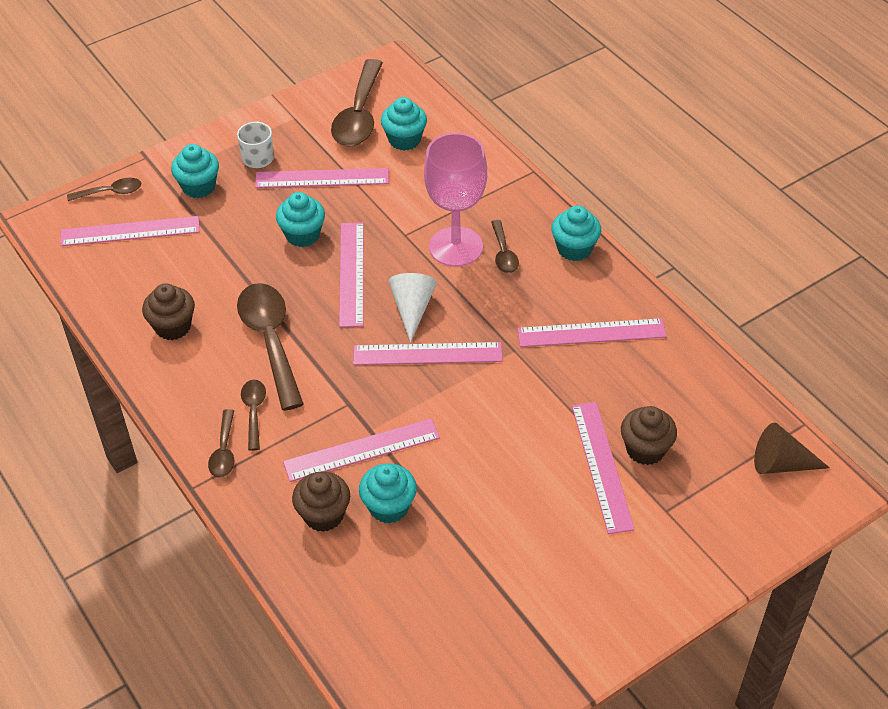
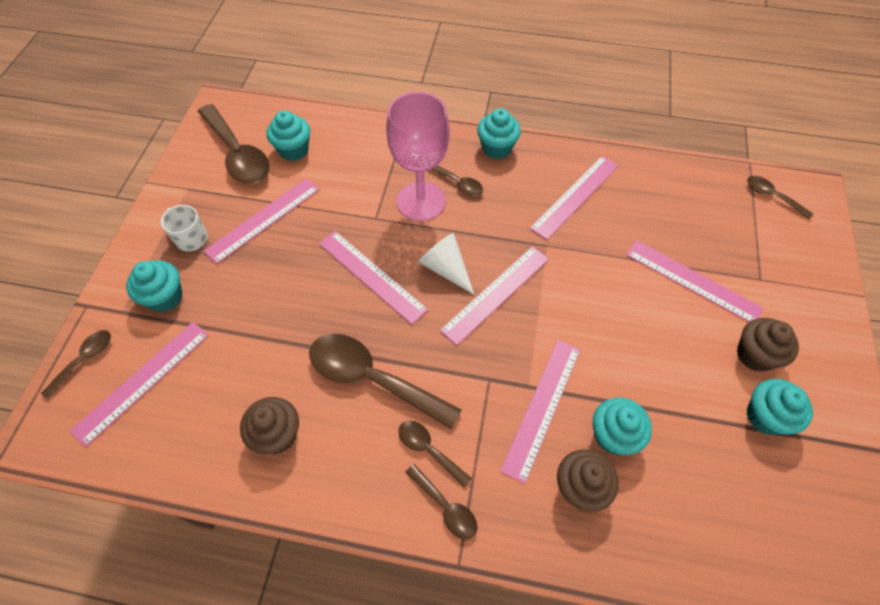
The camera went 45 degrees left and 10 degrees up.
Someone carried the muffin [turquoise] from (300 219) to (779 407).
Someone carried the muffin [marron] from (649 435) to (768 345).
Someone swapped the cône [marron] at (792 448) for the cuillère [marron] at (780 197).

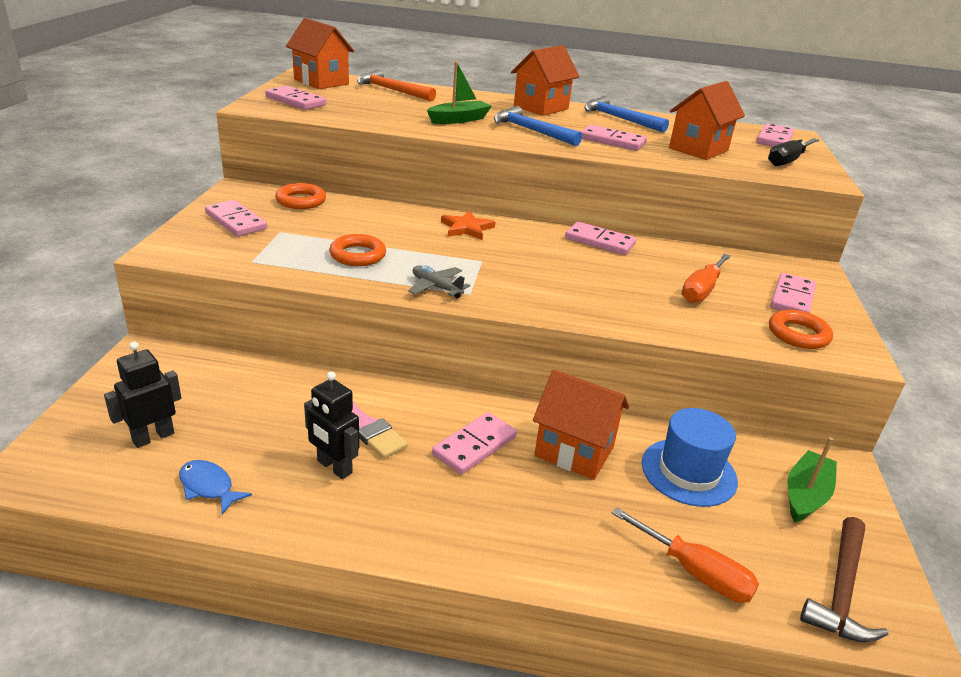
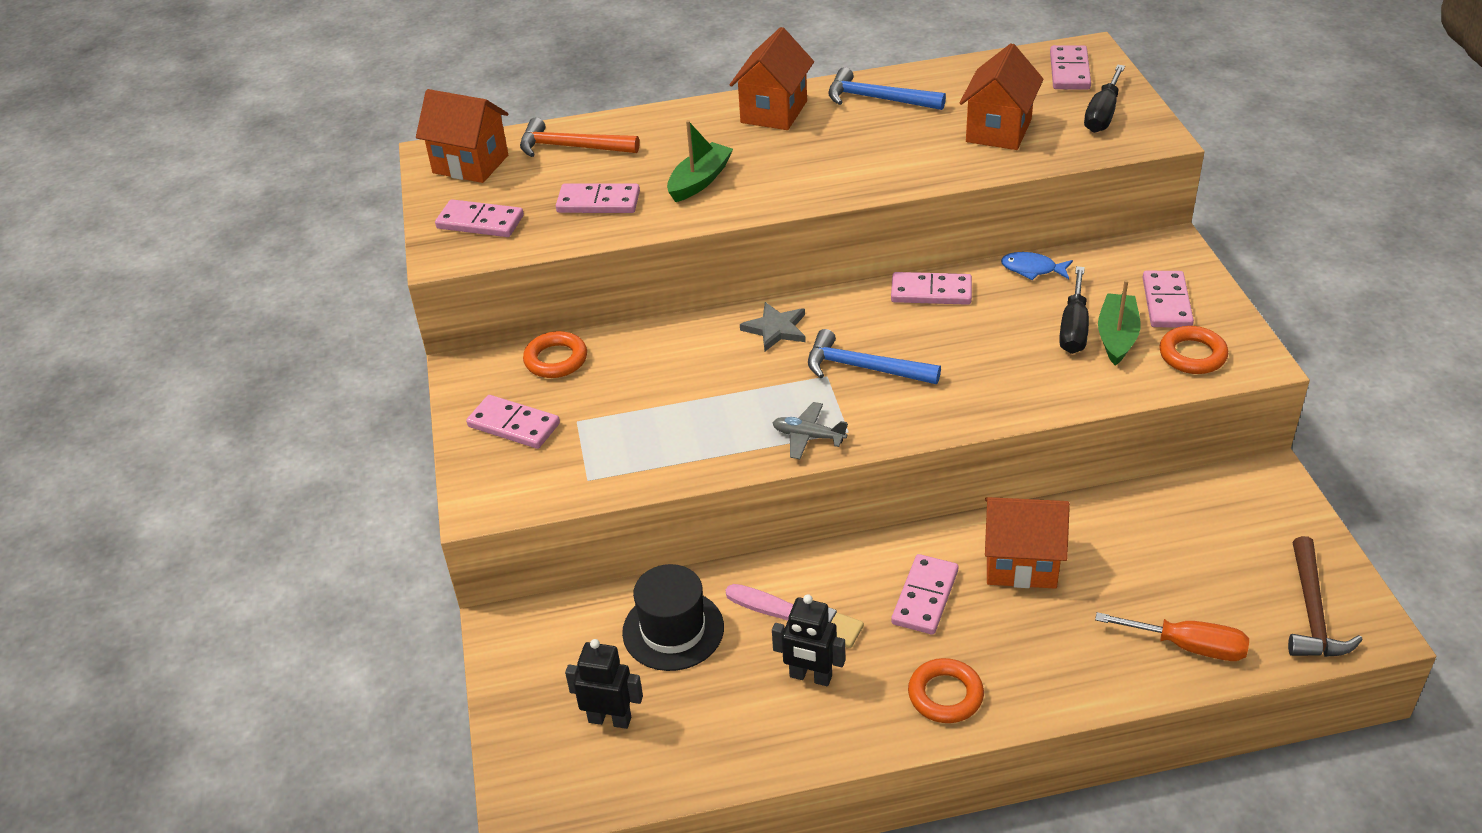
The camera went 15 degrees left and 10 degrees up.
Someone took away the chapeau [bleu] at (690 457).
Someone put down the chapeau [noir] at (673 617).
Someone carried the poisson [bleu] from (215 487) to (1037 266).
Someone carried the anneau [orange] from (357 250) to (946 690).
Someone carried the marteau [bleu] from (538 126) to (874 356).
Someone carried the domino [rose] from (614 138) to (598 198).
Someone carried the bateau [vert] from (812 480) to (1119 323).
Someone repainted the étoile [orange] at (468 225), which became the étoile [gris] at (773 326).
Someone repainted the tournevis [orange] at (706 278), which became the tournevis [noir] at (1074 310).
Someone rotated the robot [noir] at (142 394) by 75 degrees clockwise.

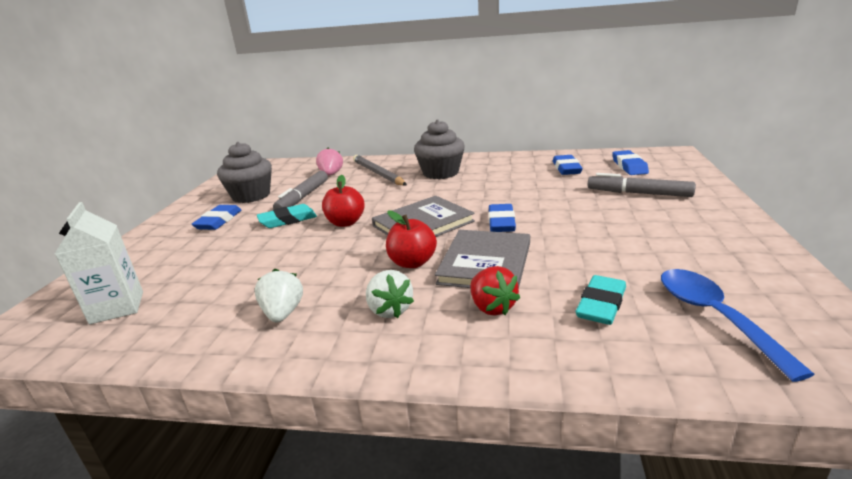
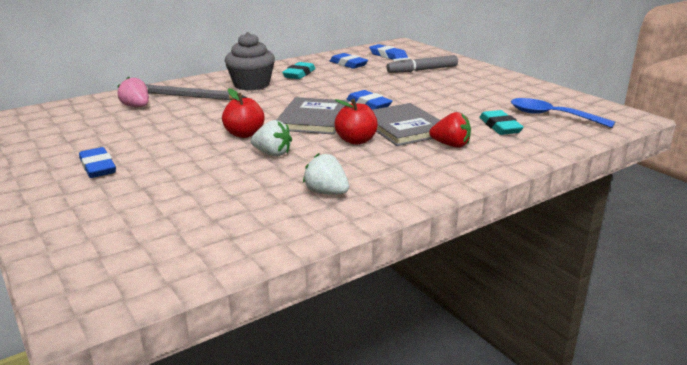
The camera went 45 degrees left and 0 degrees up.
Someone took away the brique de lait [blanc] at (99 263).
Someone took away the muffin [gris] at (244 172).
Someone took away the feutre [gris] at (300 190).
Someone carried the gomme [turquoise] from (287 216) to (299 70).
Someone carried the fraise [blanc] from (390 294) to (271 138).

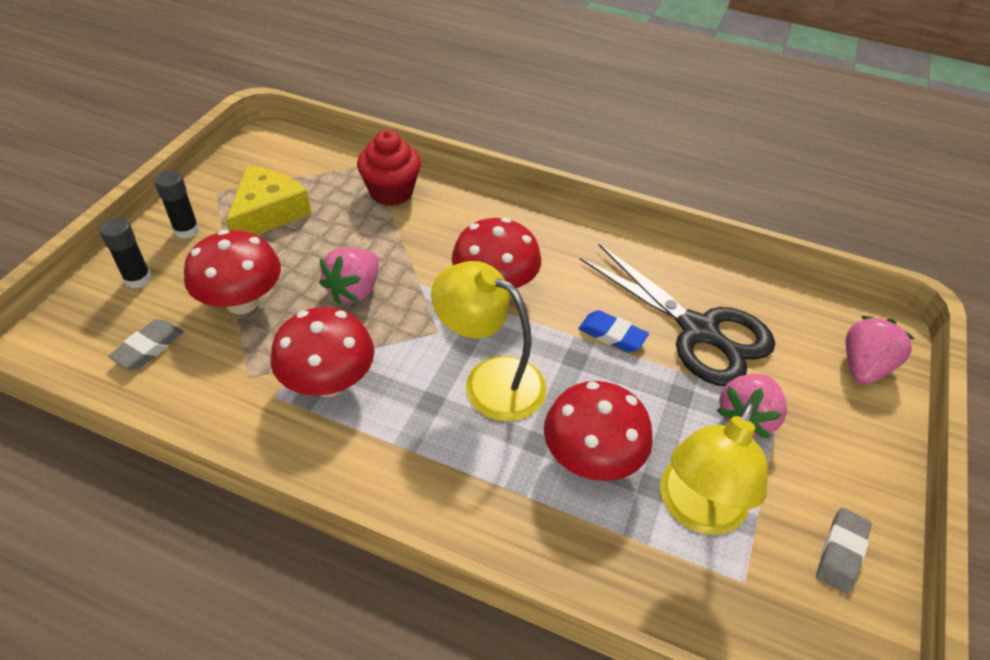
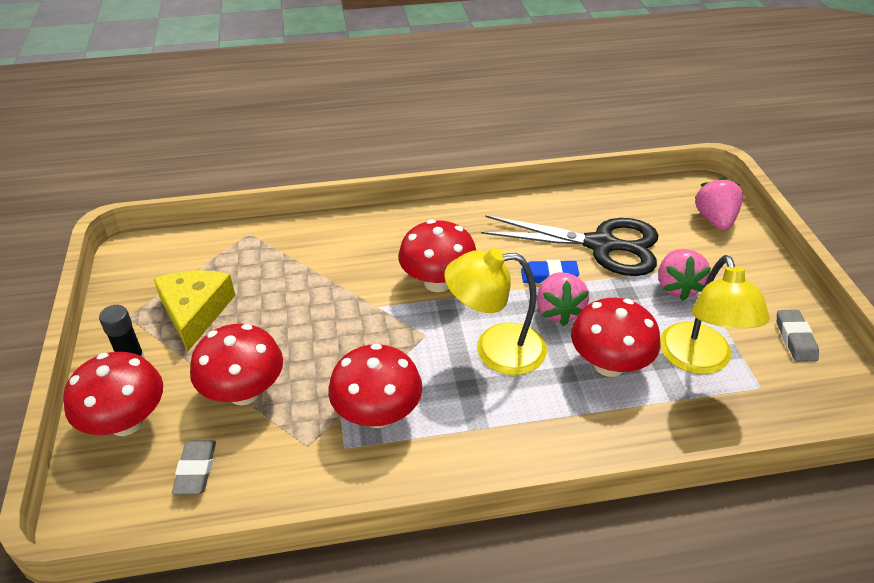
The camera went 30 degrees left and 5 degrees down.
Someone took away the muffin [rouge] at (389 168).
Someone carried the fraise [rose] from (349 275) to (563 299).
Someone swapped the bâton de colle [noir] at (125 253) for the champignon [rouge] at (113 394).

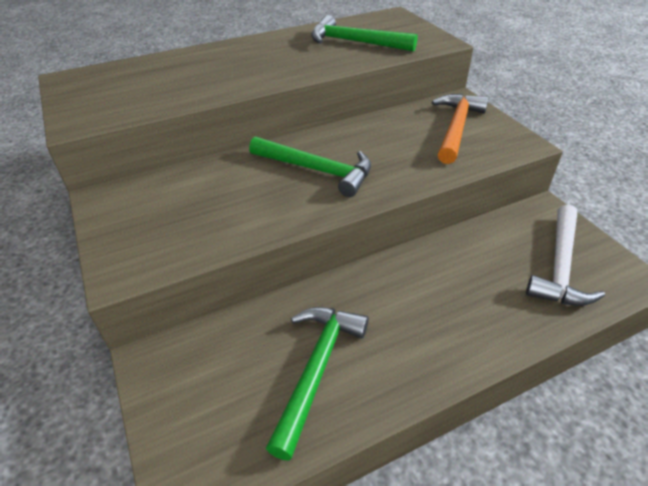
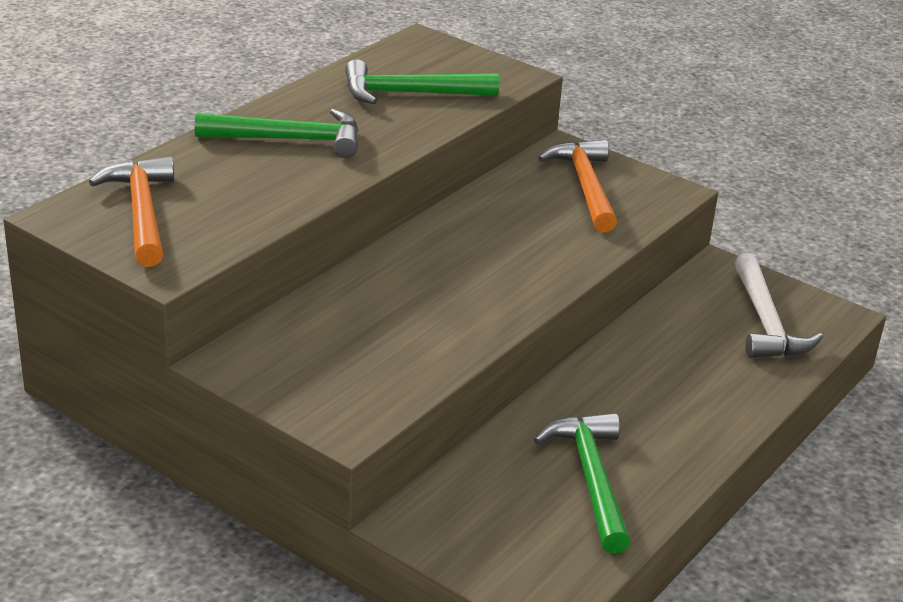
The camera went 30 degrees left and 10 degrees down.
Someone put down the marteau [orange] at (131 211).
Someone carried the marteau [vert] from (310 167) to (277 133).

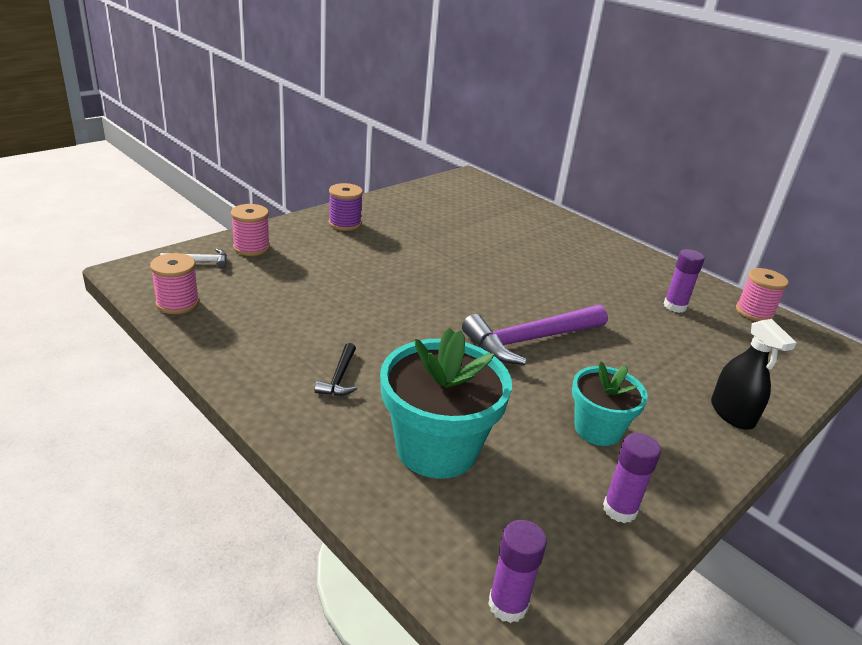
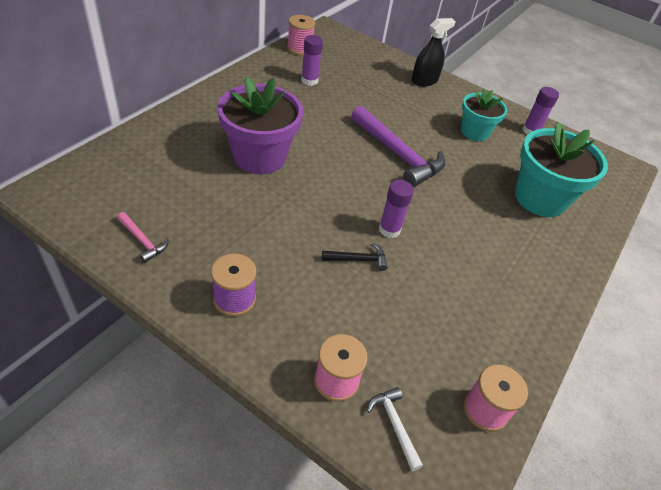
The camera went 105 degrees left and 15 degrees up.
Someone put down the marteau [rose] at (142 237).
Someone put down the pot de fleurs [violet] at (260 125).
Someone carried the marteau [noir] from (336 369) to (355 257).
Someone carried the bâton de colle [violet] from (517 571) to (396 209).

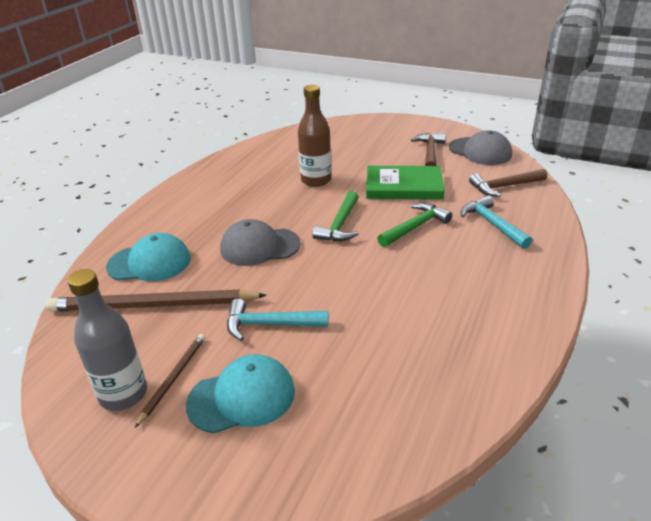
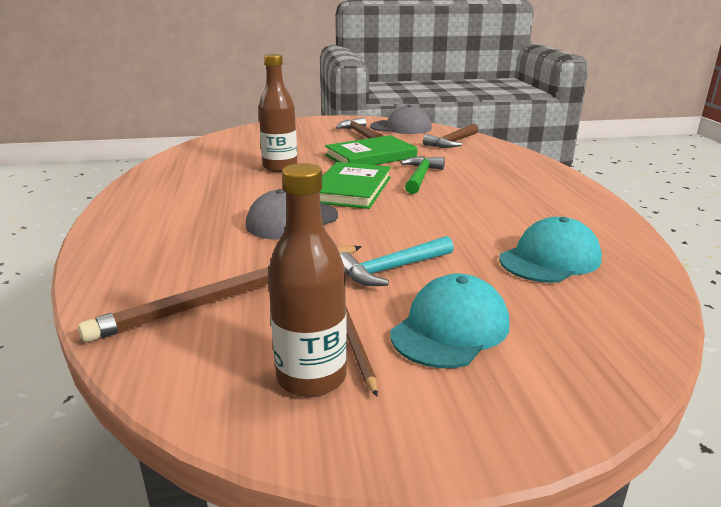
The camera went 35 degrees left and 10 degrees down.
Someone took away the marteau [turquoise] at (496 222).
Someone carried the casquette [turquoise] from (148 257) to (550 250).
Someone swapped the marteau [vert] at (335 216) for the livre [vert] at (355 185).
Someone repainted the bouteille [gris] at (107 340), which became the bouteille [marron] at (307 280).

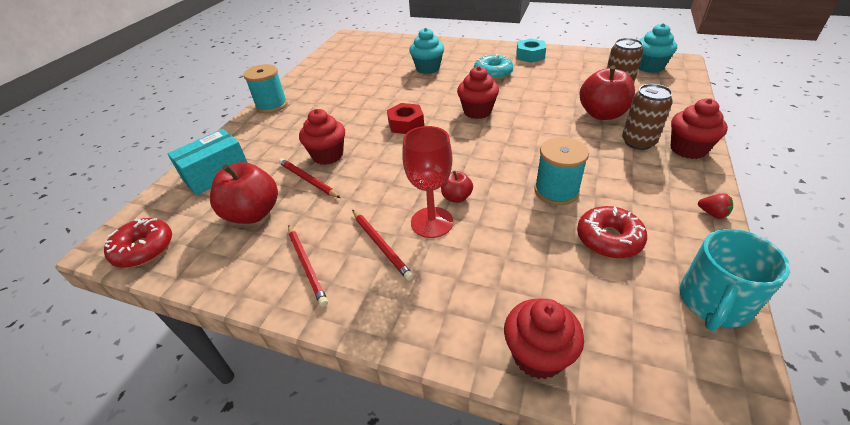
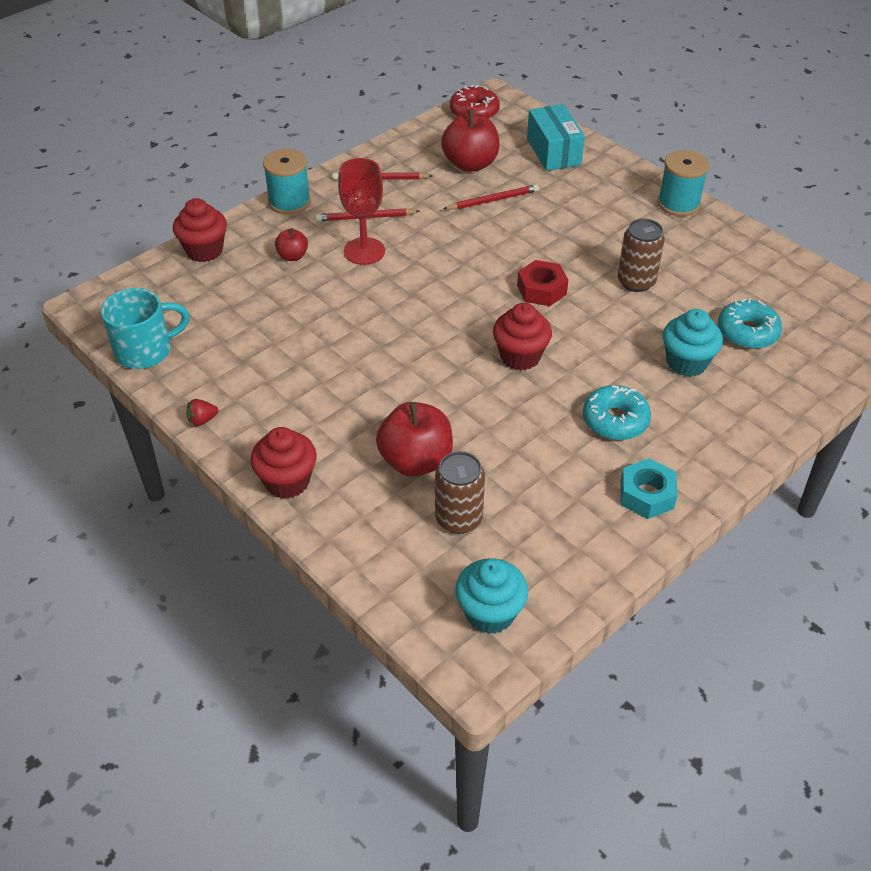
The camera went 115 degrees right and 5 degrees up.
Someone took away the muffin [rouge] at (322 137).
Someone took away the beignet [rouge] at (612 232).
Someone put down the beignet [turquoise] at (750 324).
Someone carried the pomme [rouge] from (457 187) to (291 244).
Someone carried the bobine [turquoise] from (561 171) to (287 181).
Someone carried the canette [marron] from (647 117) to (641 255).
Someone rotated the tasse [turquoise] at (734 280) by 90 degrees clockwise.

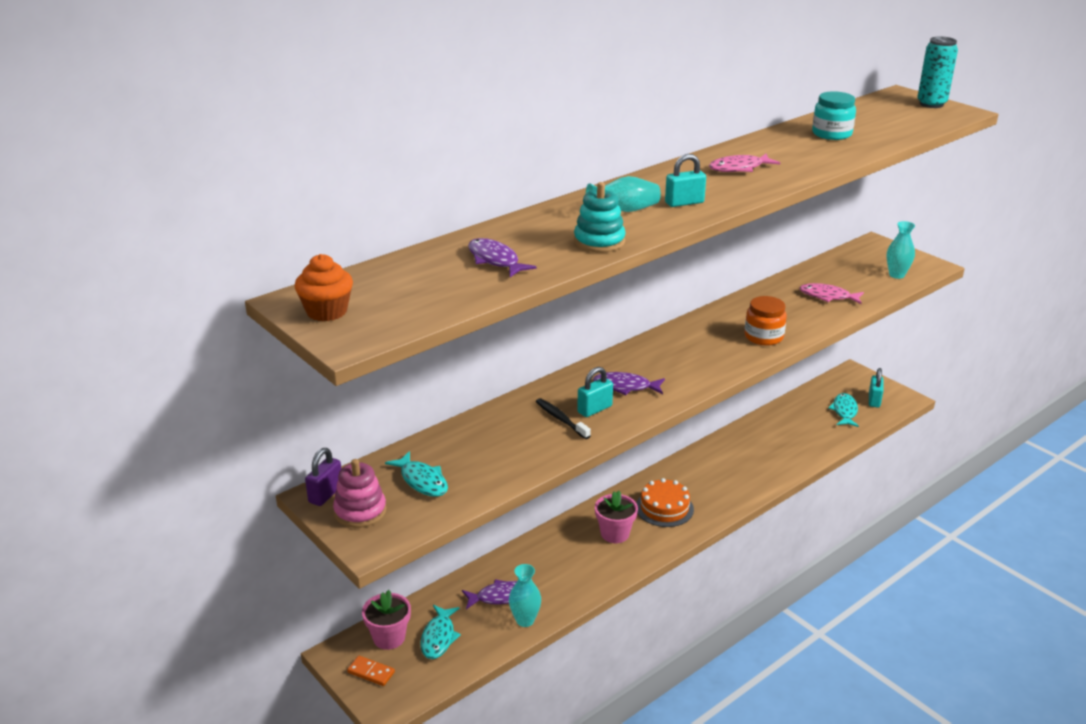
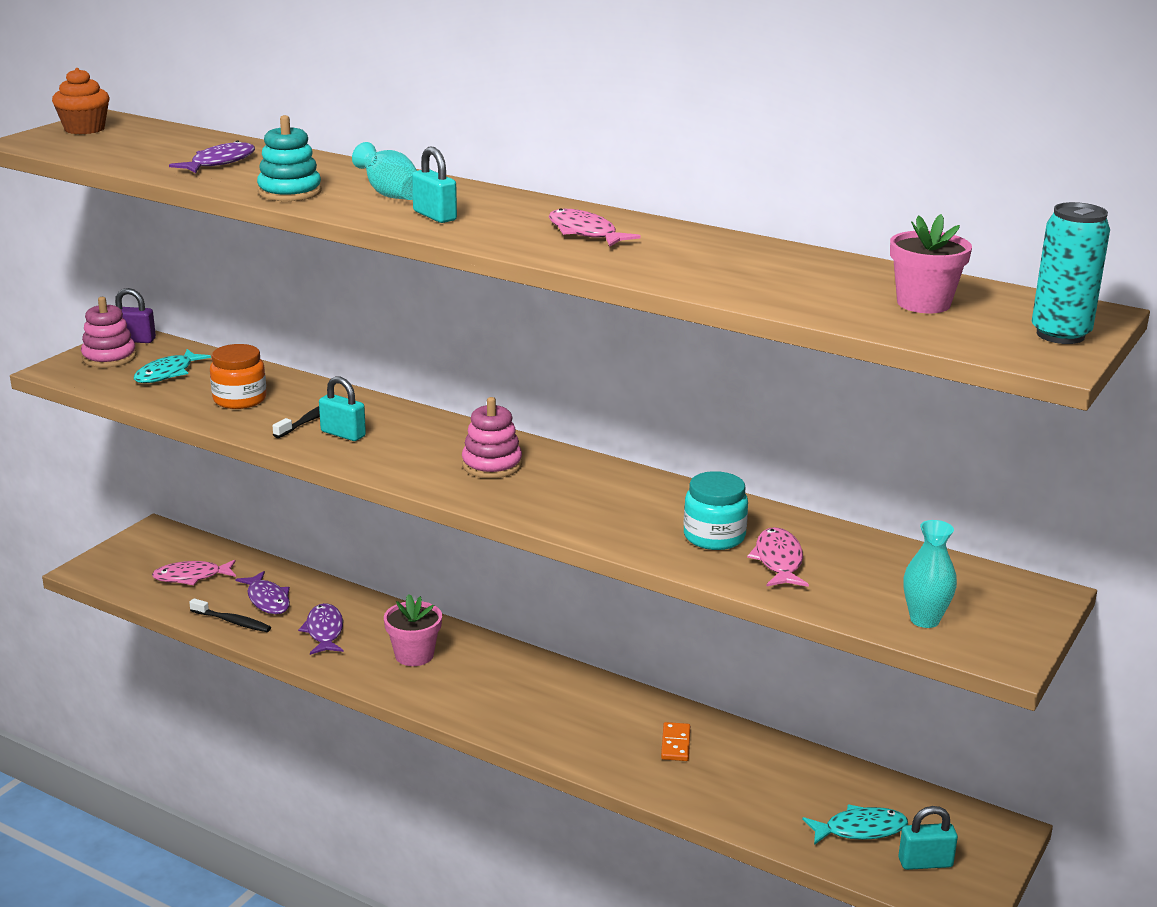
The camera went 70 degrees right and 5 degrees down.
Someone took away the gâteau [orange] at (665 502).
Someone put down the jouet à empiler [rose] at (492 437).
Someone carried the domino [orange] from (371 671) to (675 741).
Someone carried the pot de fleurs [rose] from (386 620) to (931 263).
Someone carried the poisson [violet] from (629 383) to (320 629).
Someone carried the bocal [orange] from (766 321) to (238 376).
Someone carried the bocal [turquoise] from (834 115) to (716 510).
Someone swapped the vase [turquoise] at (525 595) for the brosse à dents [noir] at (230 615).
Someone repainted the poisson [turquoise] at (440 632), which became the poisson [rose] at (194 572).

